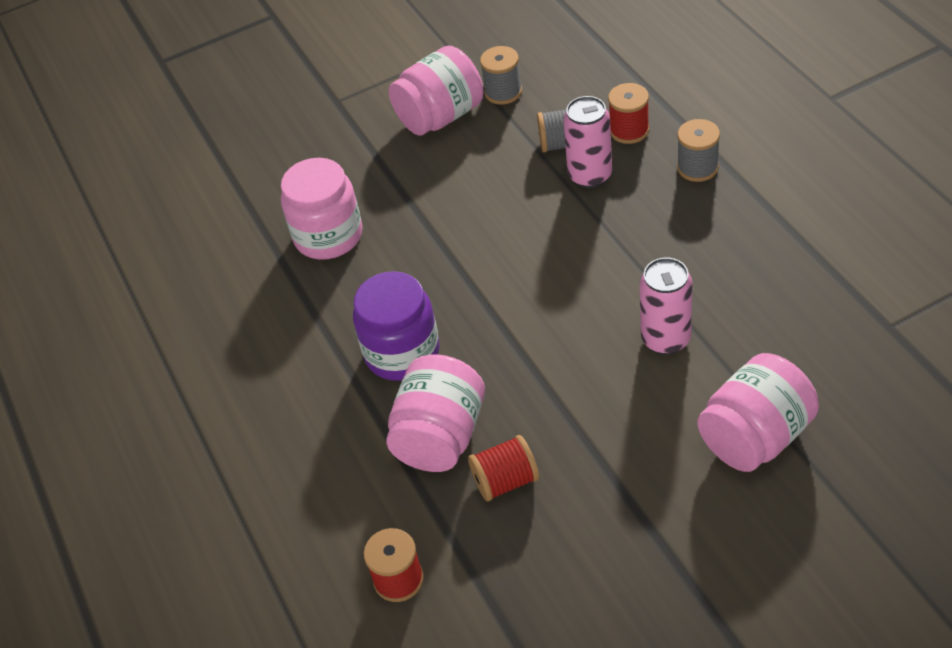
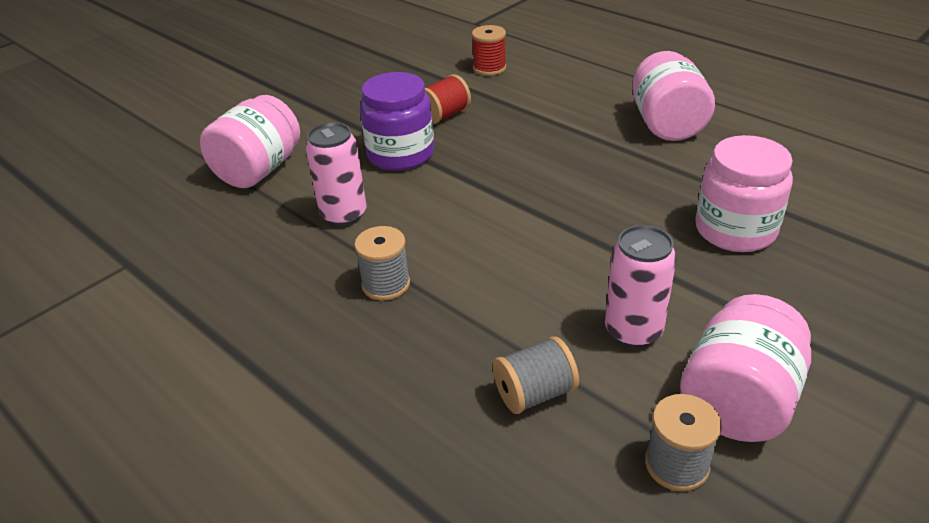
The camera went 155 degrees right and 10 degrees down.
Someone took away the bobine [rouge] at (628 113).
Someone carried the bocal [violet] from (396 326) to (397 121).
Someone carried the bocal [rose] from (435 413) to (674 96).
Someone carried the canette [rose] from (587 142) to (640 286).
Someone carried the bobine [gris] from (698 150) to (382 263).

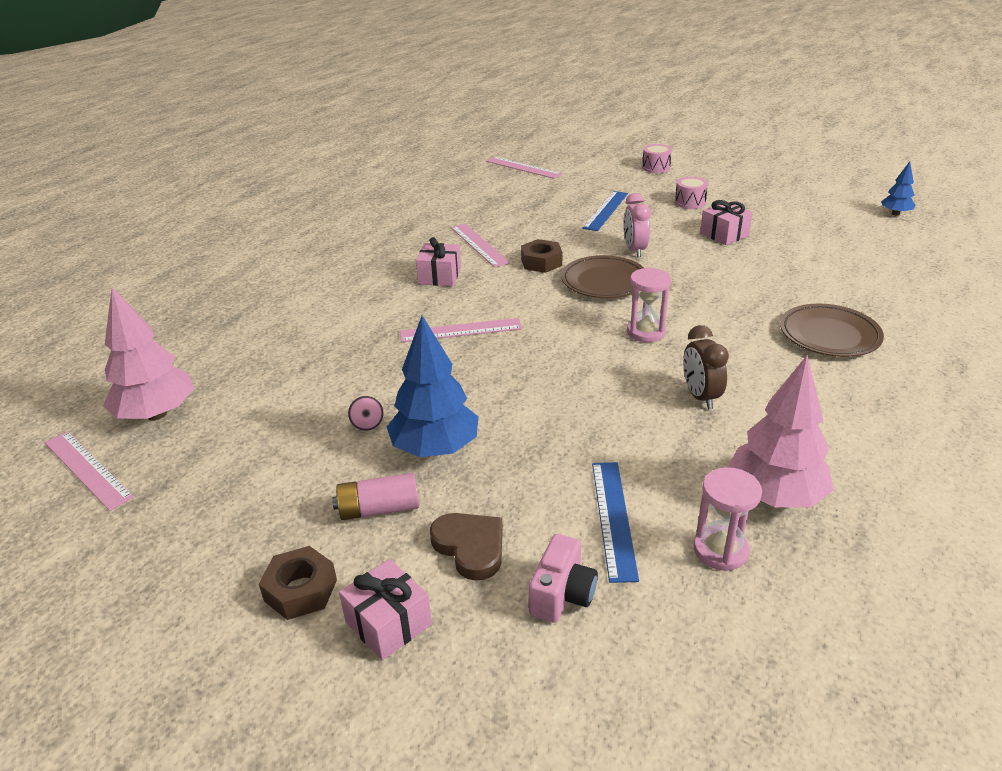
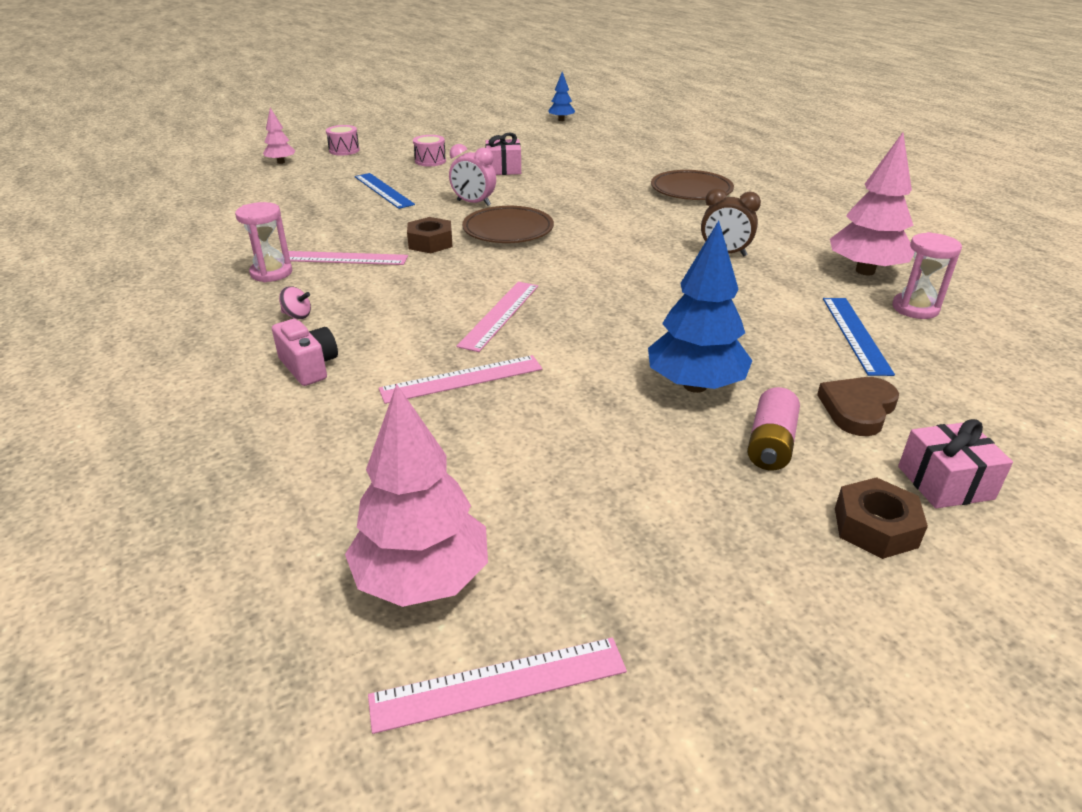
The camera went 60 degrees left and 0 degrees up.
Someone took away the cadeau [rose] at (438 261).
Someone put down the arbre [rose] at (279 136).
Someone carried the toupie [rose] from (366 413) to (295 302).
Someone carried the règle [rose] from (524 168) to (460 379).
Someone carried the appareil photo [rose] from (563 578) to (305 352).
Someone carried the sablier [rose] from (649 304) to (263 242).
Someone rotated the cœur [marron] at (466 547) by 45 degrees counterclockwise.
Someone rotated the règle [bleu] at (615 522) by 60 degrees clockwise.

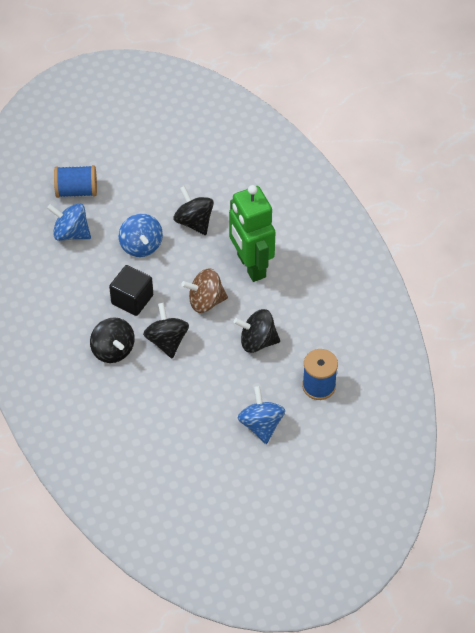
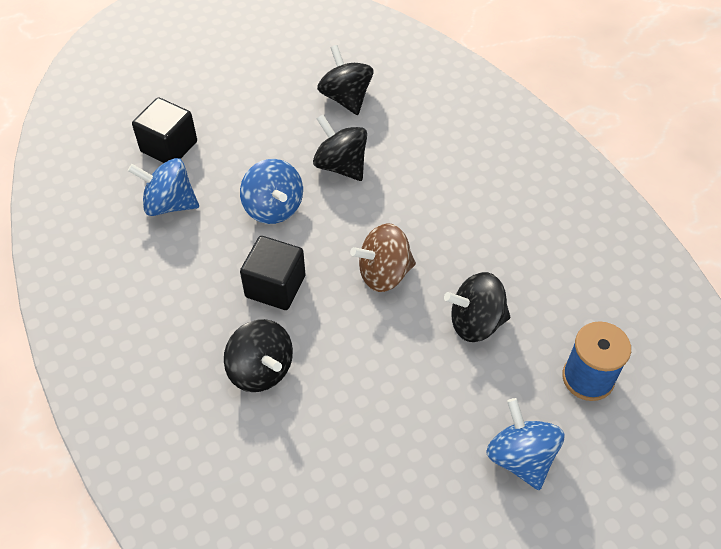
The camera went 10 degrees left and 0 degrees up.
Someone took away the robot [vert] at (252 233).
Someone carried the toupie [noir] from (166 330) to (345 80).
Someone swapped the bobine [bleu] at (75 181) for the cube [noir] at (164 130).

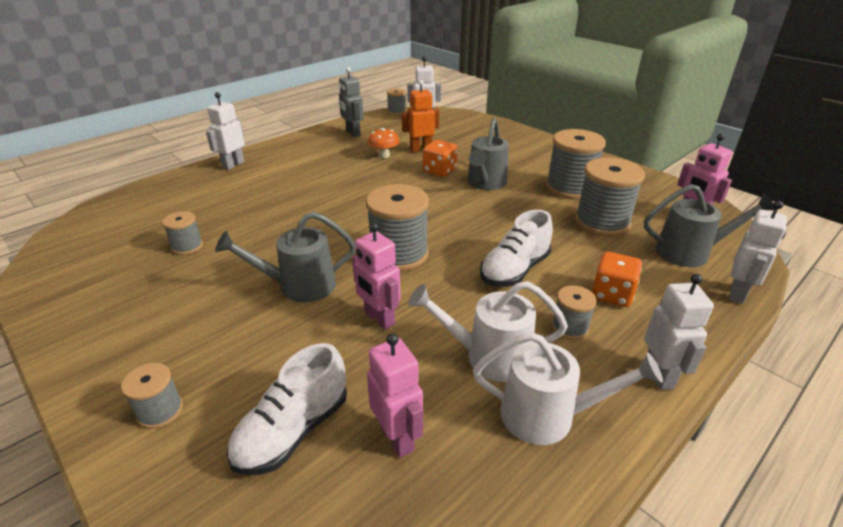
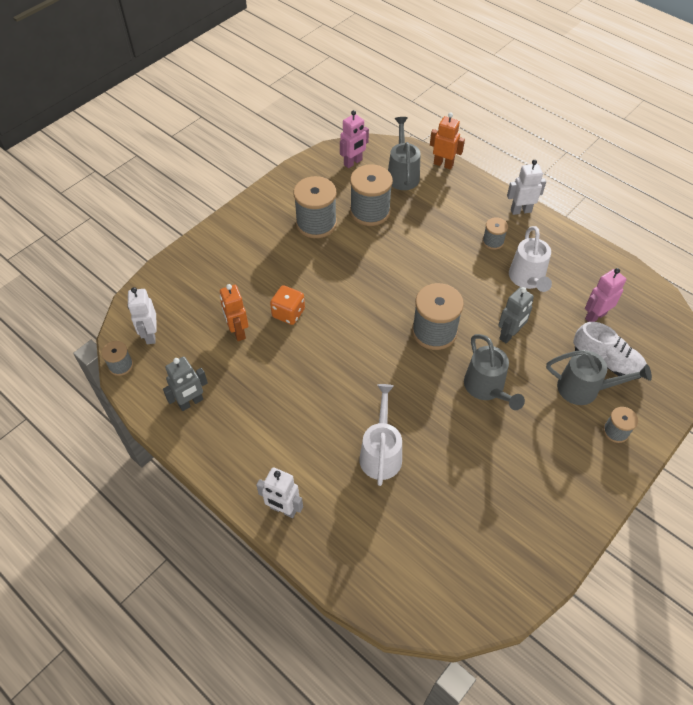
The camera went 95 degrees left and 20 degrees up.
Someone took away the bobine [gris] at (182 233).
Someone took away the champignon [orange] at (384 143).
Someone took away the chaussure [blanc] at (516 248).
Someone took away the dé [orange] at (617 279).
Someone carried the arrosoir [gris] from (488 154) to (599 377).
Someone carried the arrosoir [blanc] from (568 388) to (380 435).
Someone repainted the robot [rose] at (376 276), which became the robot [gris] at (516 315).
Someone repainted the robot [blanc] at (758 252), which became the robot [orange] at (447 141).

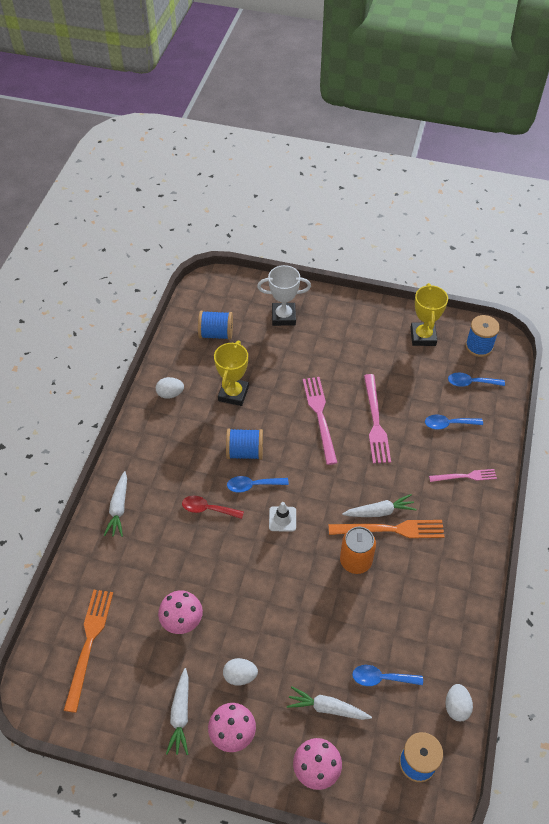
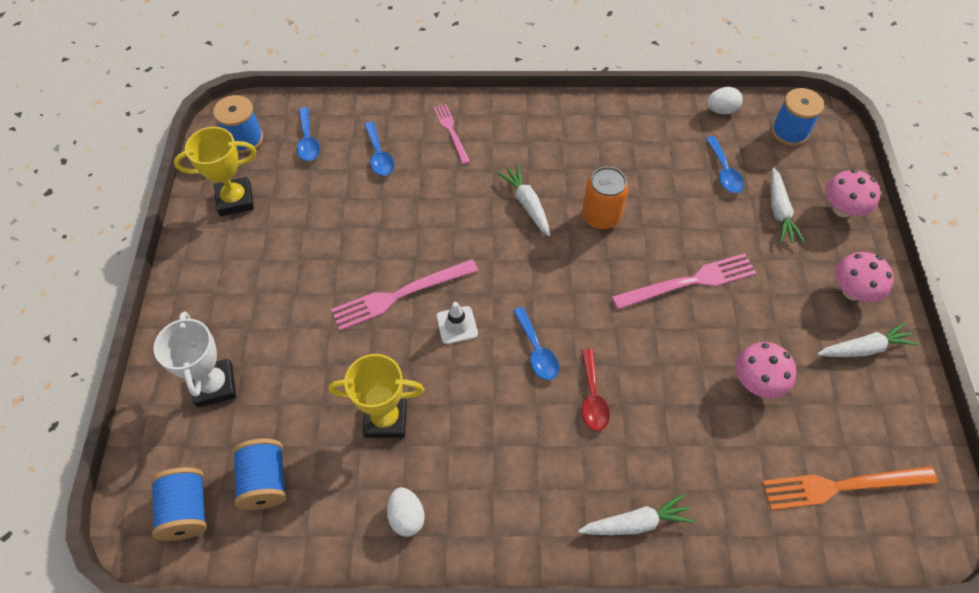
The camera went 105 degrees left and 5 degrees up.
Someone took away the œuf [blanc] at (240 671).
Someone took away the fourchette [orange] at (386 529).
Someone carried the bobine [bleu] from (244 444) to (179 504).
Someone carried the cône de chantier [blanc] from (282 517) to (457 323).
Someone carried the fourchette [rose] from (377 419) to (684 281).

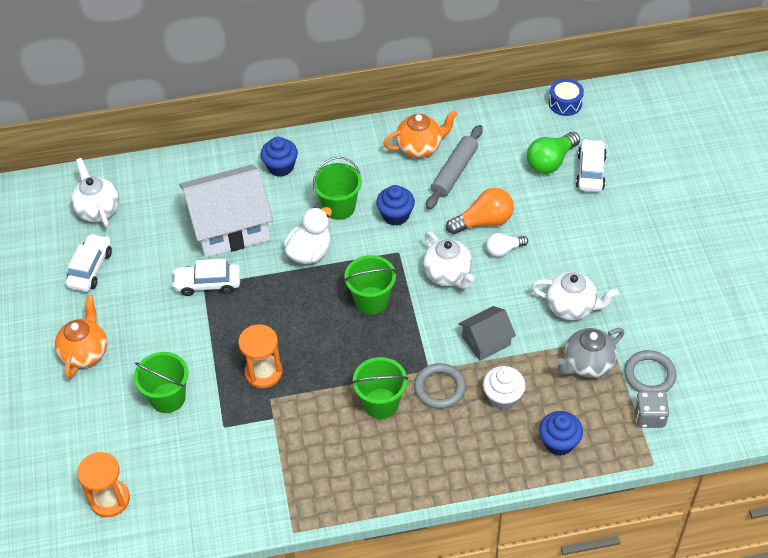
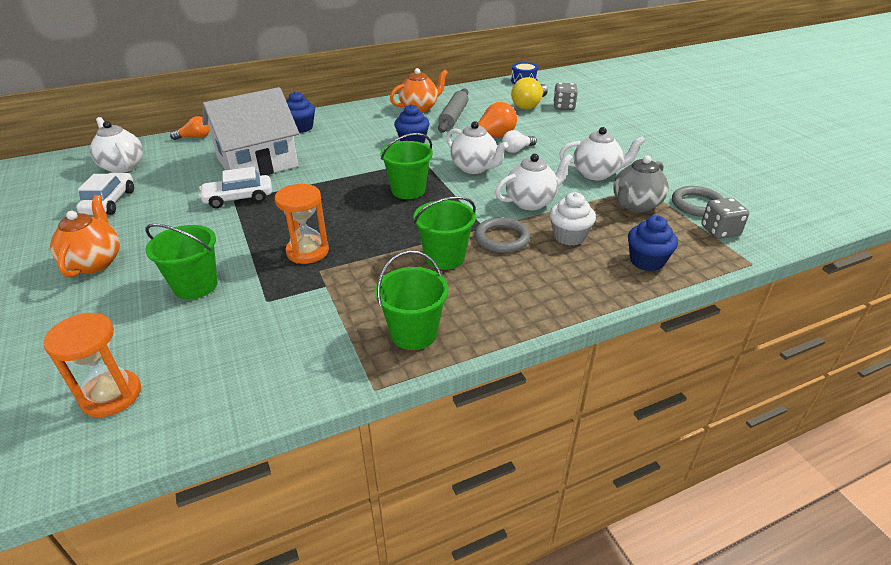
The camera went 15 degrees left and 15 degrees down.
Someone took away the canard [blanc] at (308 235).
Someone put down the ampoule [orange] at (190 128).
Someone carried the seau [vert] from (337 188) to (412 300).
Someone swapped the maison [gris] at (487 333) for the théière [blanc] at (534 182).
Someone swapped the voiture [blanc] at (591 165) for the dé [gris] at (565 96).
Someone repainted the ampoule [vert] at (553 153), which became the ampoule [jaune] at (529 93).

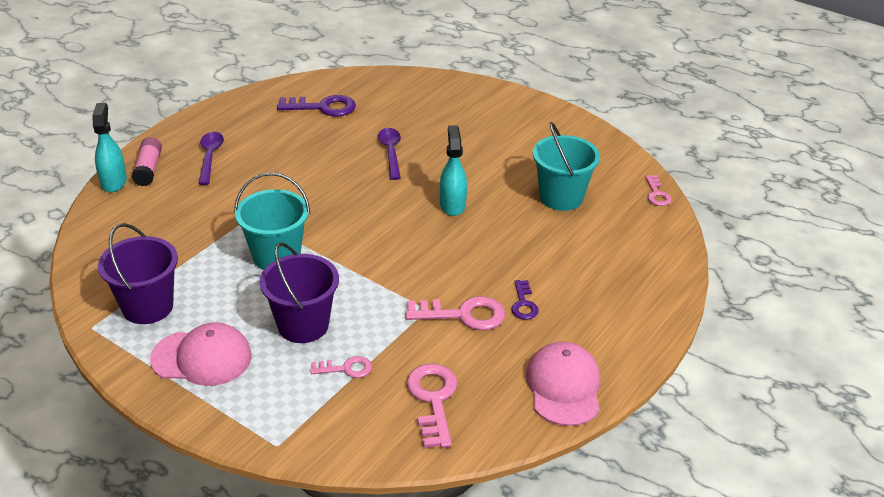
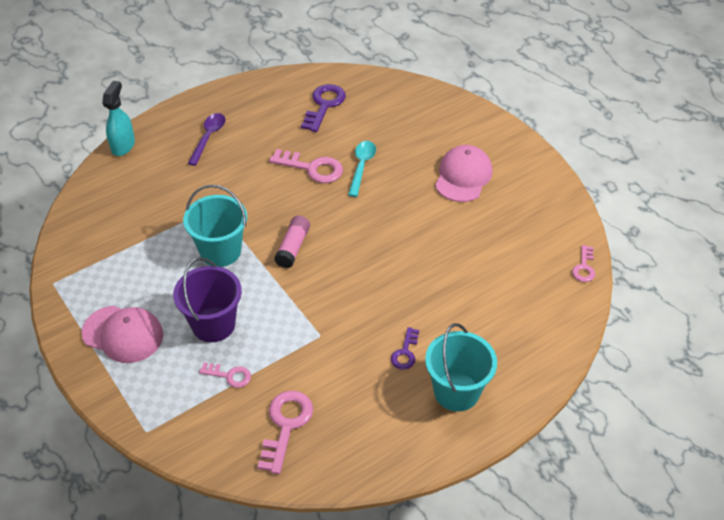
The camera went 20 degrees right and 10 degrees up.
Someone took away the seau [violet] at (138 273).
Someone took away the vaporisateur [turquoise] at (453 170).
Someone carried the bâton de colle [rose] from (147 161) to (292 242).
Someone carried the clé [rose] from (455 313) to (306 166).
Someone carried the casquette [rose] from (563 383) to (463 173).
Someone carried the seau [turquoise] from (566 166) to (461 367).
Someone repainted the cuillère [violet] at (389 154), which became the cuillère [turquoise] at (362 169).
Someone rotated the clé [violet] at (316 105) by 90 degrees counterclockwise.

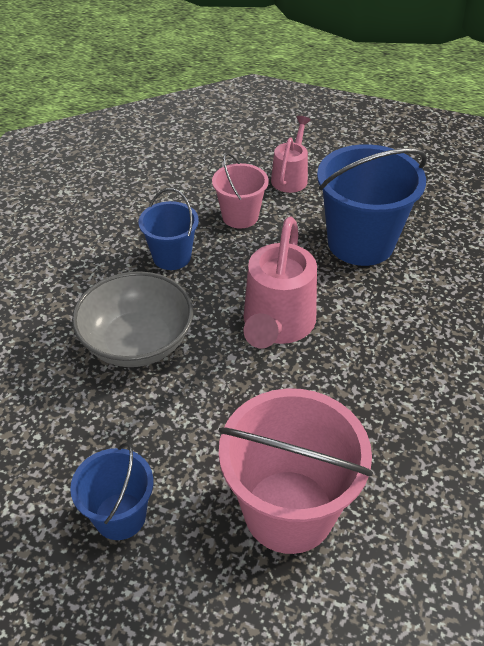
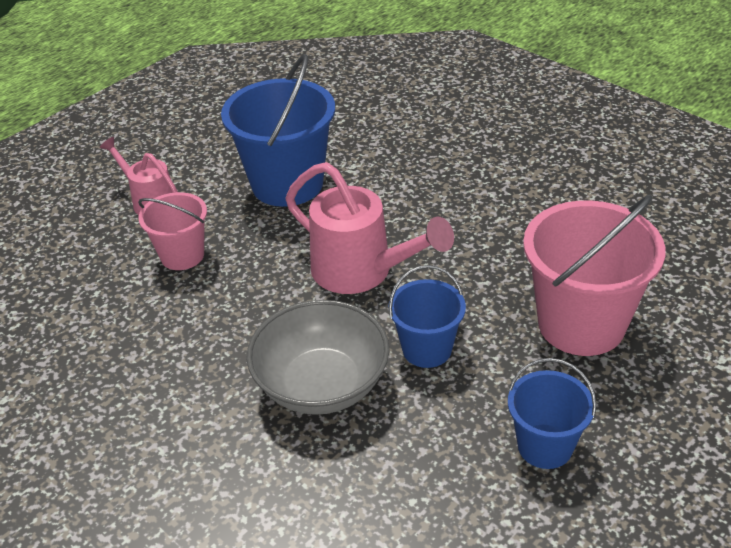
The camera went 65 degrees left and 5 degrees down.
Someone carried the seau [bleu] from (169 229) to (427 316).

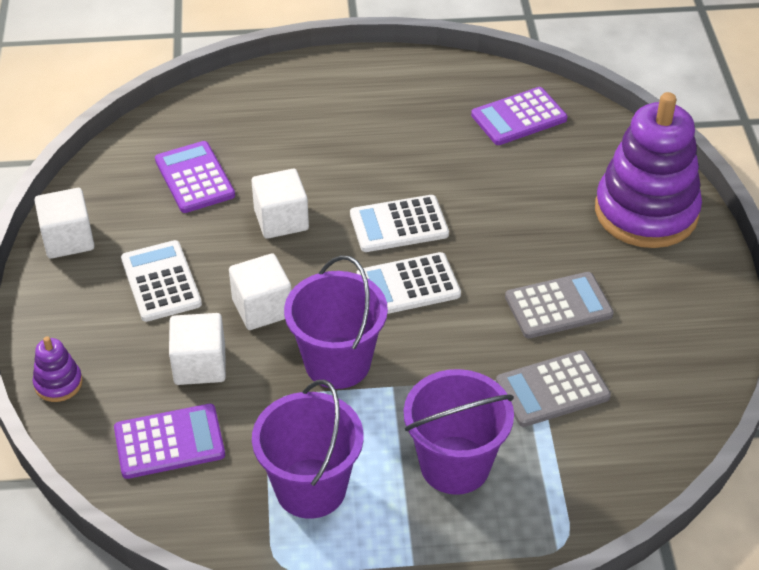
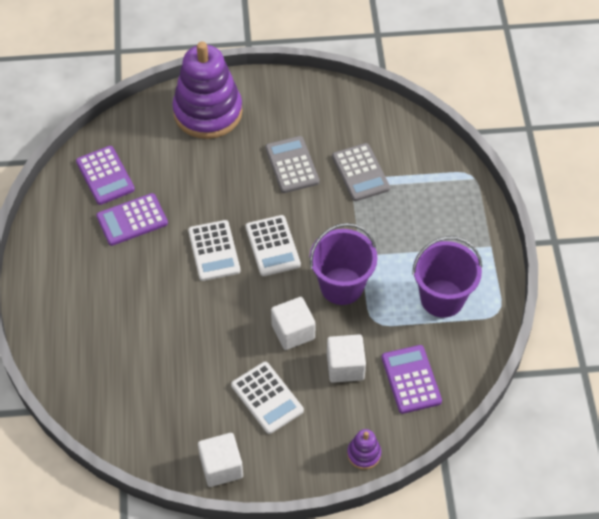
The camera went 90 degrees left and 10 degrees up.
Someone took away the cube [blanc] at (280 204).
Someone took away the seau [violet] at (459 432).
Someone carried the calculatrice [violet] from (195 177) to (132 219).
Someone rotated the calculatrice [blanc] at (161 281) by 105 degrees counterclockwise.

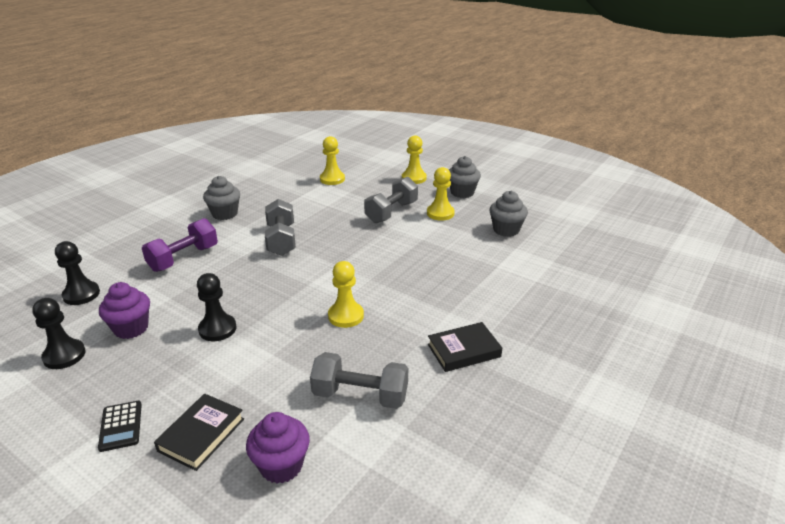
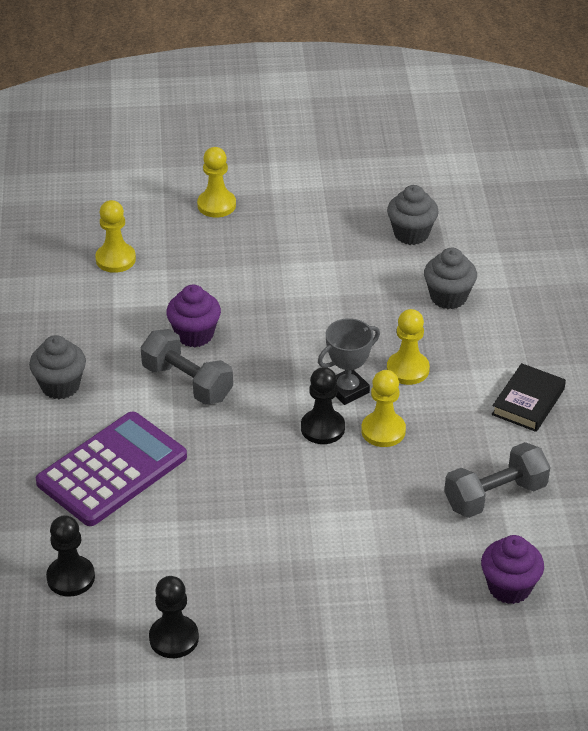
The camera went 40 degrees left and 10 degrees up.
Someone took away the calculatrice [noir] at (120 426).
Someone took away the livre [noir] at (199 432).
Someone took away the haltère [gris] at (391 200).
Someone put down the trophée [gris] at (349 361).
Someone carried the muffin [violet] from (124 310) to (193 316).
Someone carried the pion [noir] from (216 307) to (323 405).
Someone carried the pion [jaune] from (441 194) to (408 347).
Someone carried the muffin [gris] from (465 177) to (450 278).
Someone swapped the haltère [violet] at (180 245) for the calculatrice [violet] at (111 469).

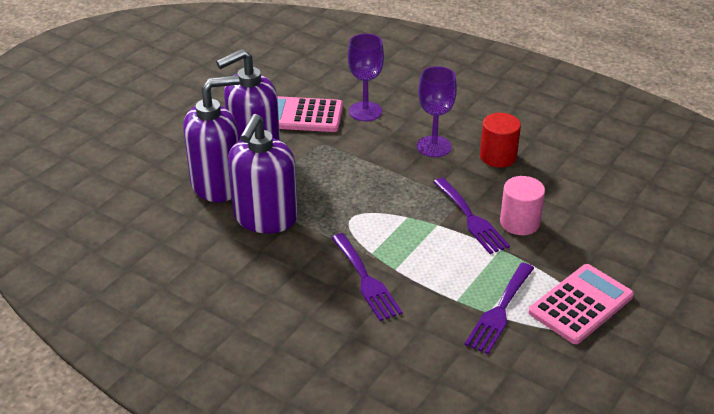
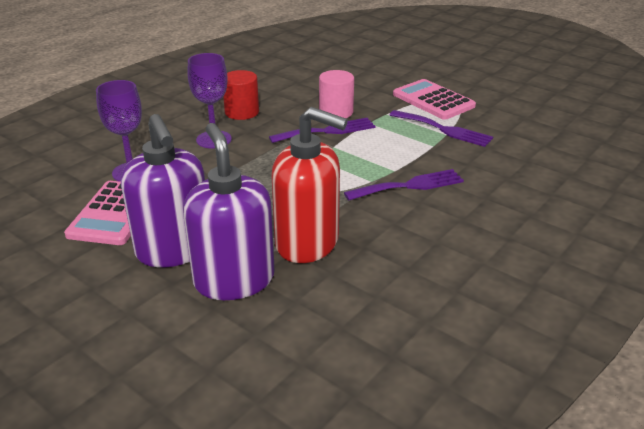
The camera went 85 degrees left and 5 degrees down.
Someone repainted the distributeur de savon [violet] at (263 173), which became the distributeur de savon [rouge] at (310 185).

